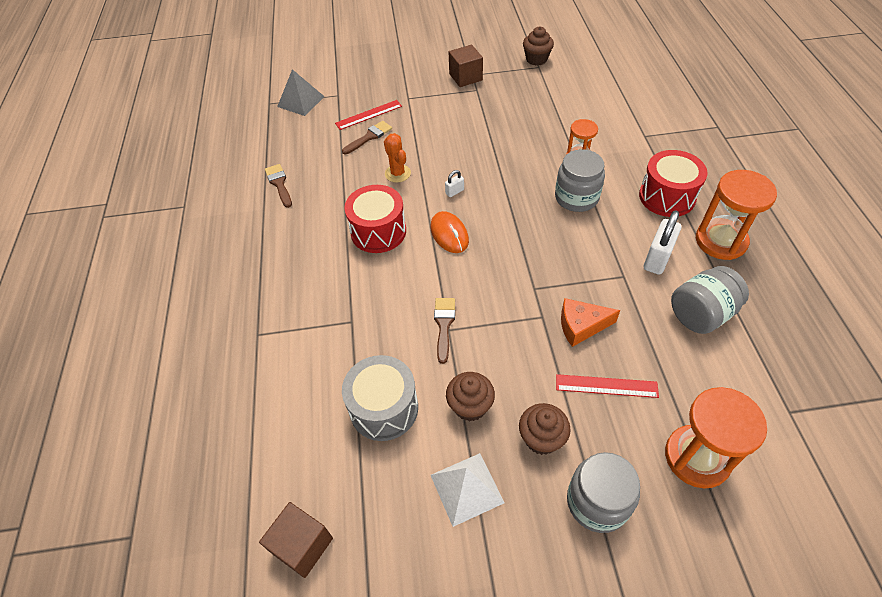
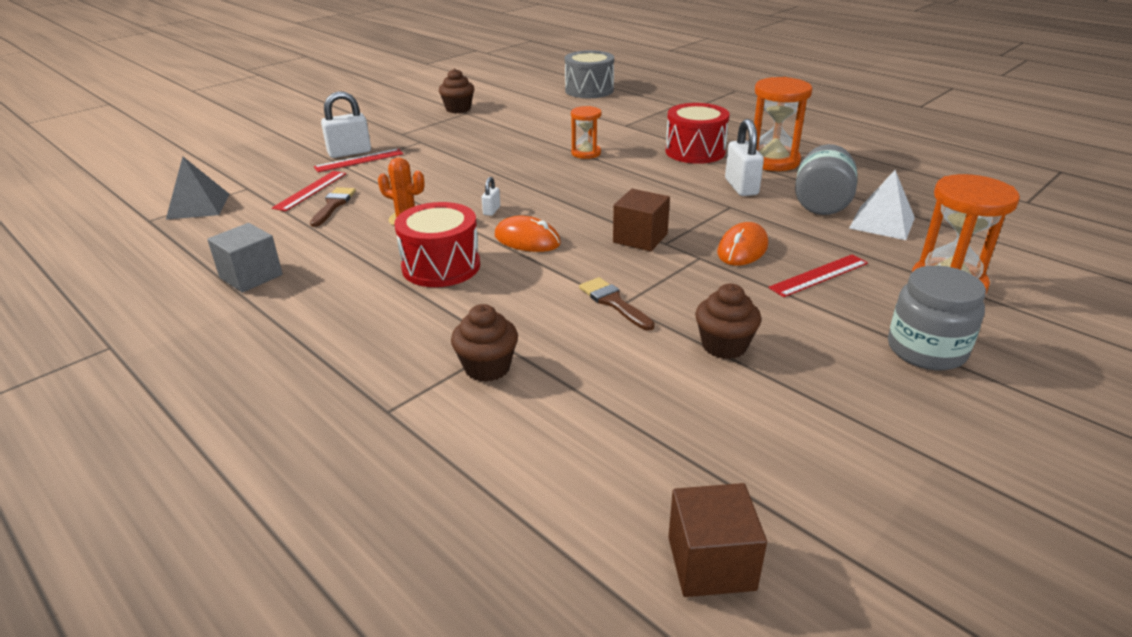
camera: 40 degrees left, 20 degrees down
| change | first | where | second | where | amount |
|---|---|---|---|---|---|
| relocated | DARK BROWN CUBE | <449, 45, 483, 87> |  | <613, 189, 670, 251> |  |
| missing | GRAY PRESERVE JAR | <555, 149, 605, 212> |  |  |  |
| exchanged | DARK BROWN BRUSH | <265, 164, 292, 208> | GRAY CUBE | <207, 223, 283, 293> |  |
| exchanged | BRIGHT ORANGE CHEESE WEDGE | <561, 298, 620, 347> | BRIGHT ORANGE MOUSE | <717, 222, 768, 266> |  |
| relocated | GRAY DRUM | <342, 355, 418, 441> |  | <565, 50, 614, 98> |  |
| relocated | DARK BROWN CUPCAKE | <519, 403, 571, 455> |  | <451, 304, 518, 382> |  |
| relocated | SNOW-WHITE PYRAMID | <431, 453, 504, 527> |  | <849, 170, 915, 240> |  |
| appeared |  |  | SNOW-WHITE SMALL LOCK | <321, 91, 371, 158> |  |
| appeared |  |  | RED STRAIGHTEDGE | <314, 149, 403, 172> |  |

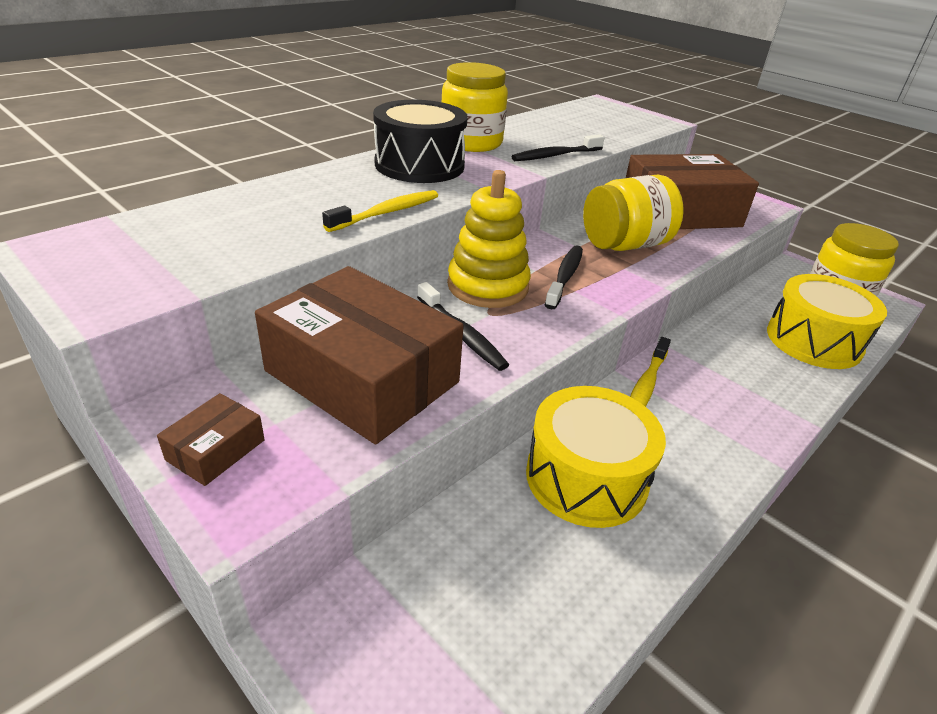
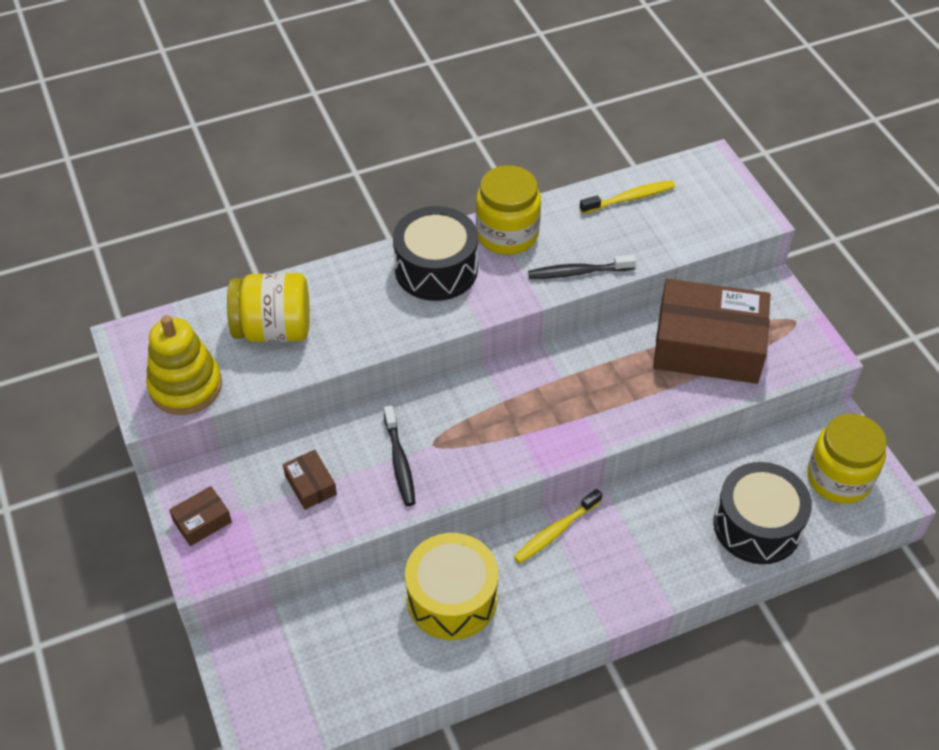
camera: 25 degrees right, 15 degrees up
| change | first | where | second | where | amount |
|---|---|---|---|---|---|
| relocated | BRIGHT YELLOW STACKING TOY | <447, 170, 531, 308> |  | <146, 315, 222, 415> |  |
| relocated | BRIGHT YELLOW PRESERVE JAR | <583, 174, 684, 251> |  | <227, 273, 310, 342> |  |
| relocated | BRIGHT YELLOW DENTAL BRUSH | <322, 190, 438, 232> |  | <580, 180, 675, 214> |  |
| missing | BLACK DENTAL BRUSH | <545, 245, 583, 309> |  |  |  |
| size | DARK BROWN PACKAGE | <255, 266, 464, 444> |  | <283, 450, 337, 510> | x0.42 |
| colour | BRIGHT YELLOW DRUM | <767, 274, 887, 369> | BLACK DRUM | <714, 462, 812, 564> |  |

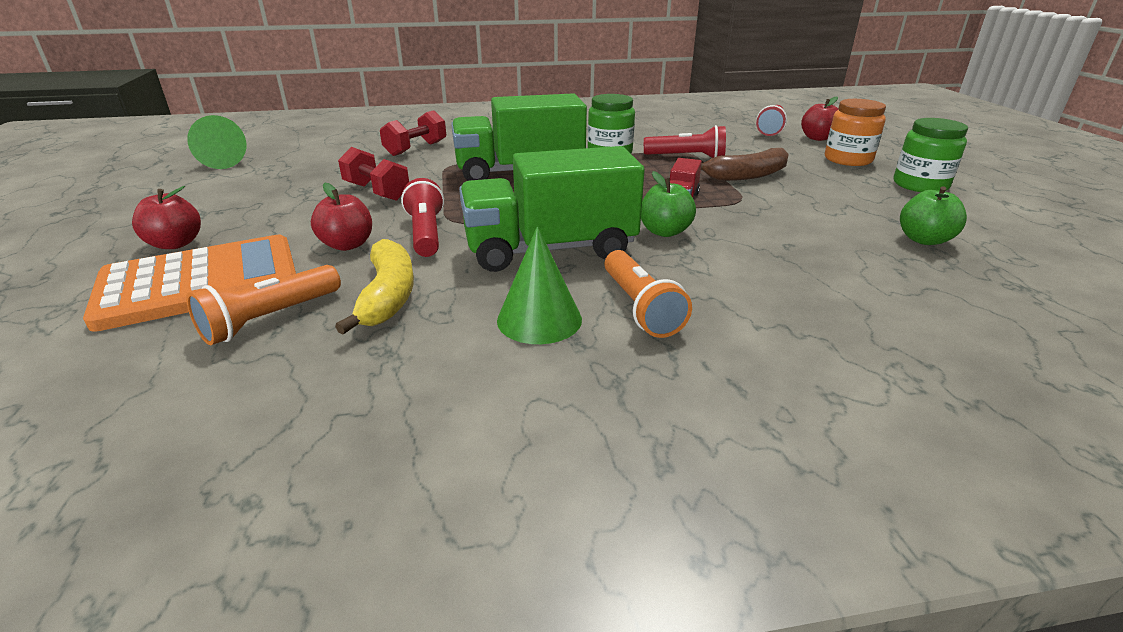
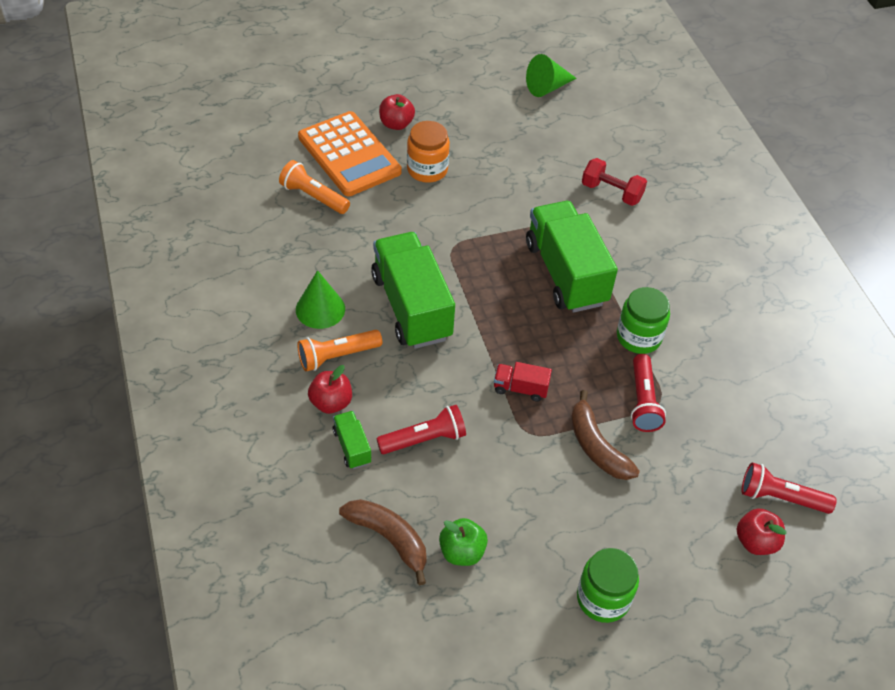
camera: 80 degrees right, 20 degrees up
| change | first | where | second | where | amount |
|---|---|---|---|---|---|
| relocated | BRIGHT ORANGE PRESERVE JAR | <825, 99, 886, 166> |  | <407, 121, 450, 183> |  |
| missing | RED HAND WEIGHT | <338, 147, 409, 201> |  |  |  |
| missing | GREEN APPLE | <641, 171, 696, 237> |  |  |  |
| relocated | RED POCKET TORCH | <401, 178, 444, 257> |  | <376, 405, 466, 454> |  |
| relocated | RED APPLE | <311, 183, 372, 251> |  | <308, 365, 352, 414> |  |
| missing | BRIGHT YELLOW BANANA | <335, 239, 414, 334> |  |  |  |
| appeared |  |  | GREEN LORRY | <333, 411, 371, 469> |  |
| appeared |  |  | DARK BROWN BANANA | <339, 499, 427, 585> |  |

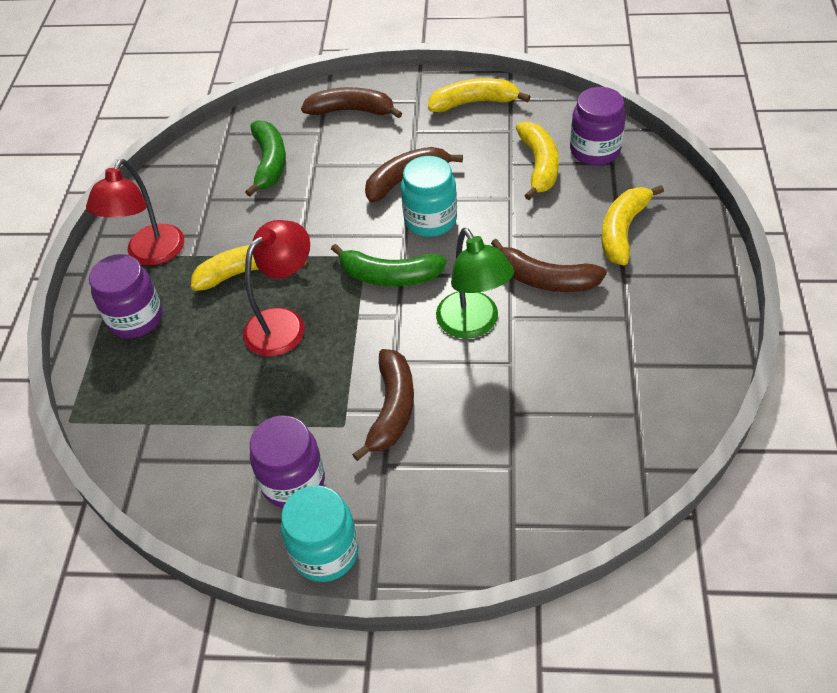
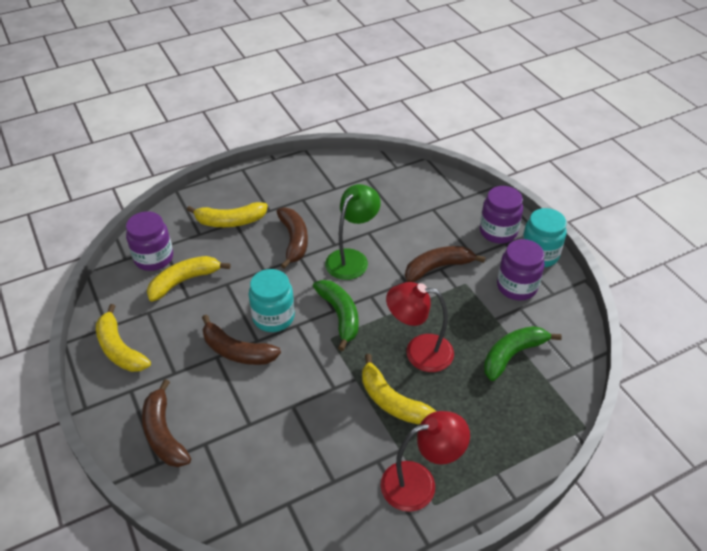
camera: 125 degrees left, 5 degrees down
| change | first | where | second | where | amount |
|---|---|---|---|---|---|
| relocated | GREEN BANANA | <245, 120, 286, 197> |  | <484, 326, 562, 381> |  |
| relocated | VIOLET PRESERVE JAR | <89, 254, 162, 338> |  | <480, 186, 523, 244> |  |

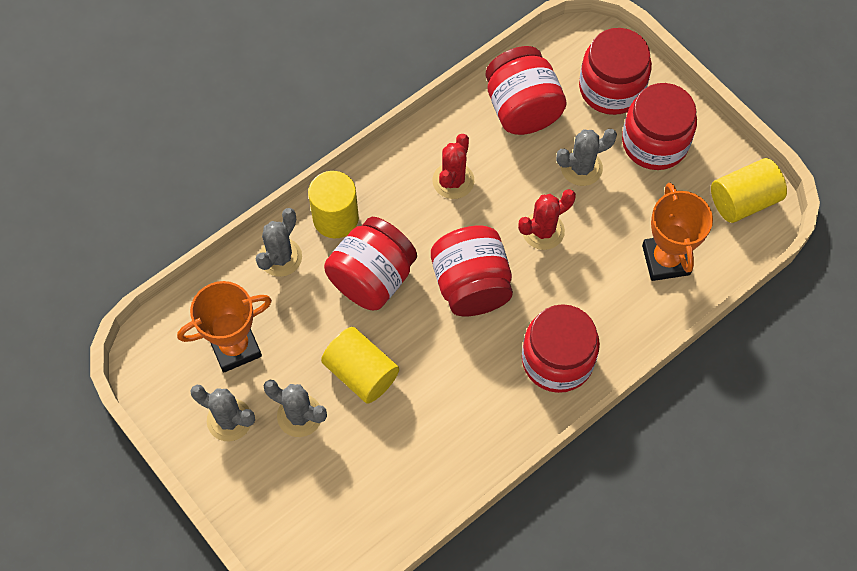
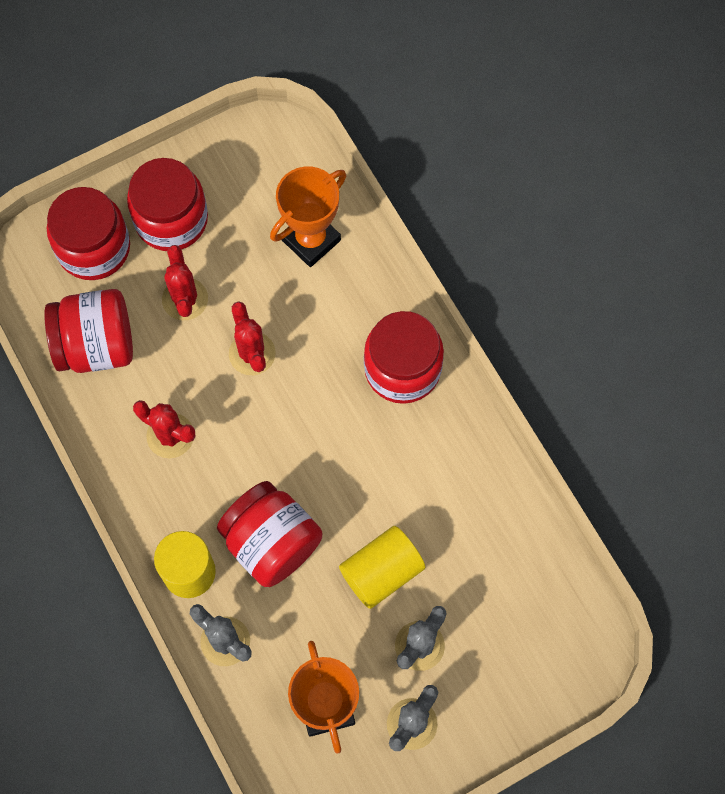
camera: 80 degrees left, 5 degrees up
| change | first | where | second | where | amount |
|---|---|---|---|---|---|
| colour | GRAY PRICKLY PLANT | <556, 129, 617, 186> | RED PRICKLY PLANT | <162, 245, 208, 320> |  |
| missing | BRIGHT YELLOW CYLINDER | <711, 158, 787, 223> |  |  |  |
| spun | BRIGHT ORANGE PRIZE CUP | <642, 183, 713, 281> |  | <270, 166, 346, 267> | 45 degrees counterclockwise |
| missing | RED PRESERVE JAR | <431, 226, 513, 316> |  |  |  |

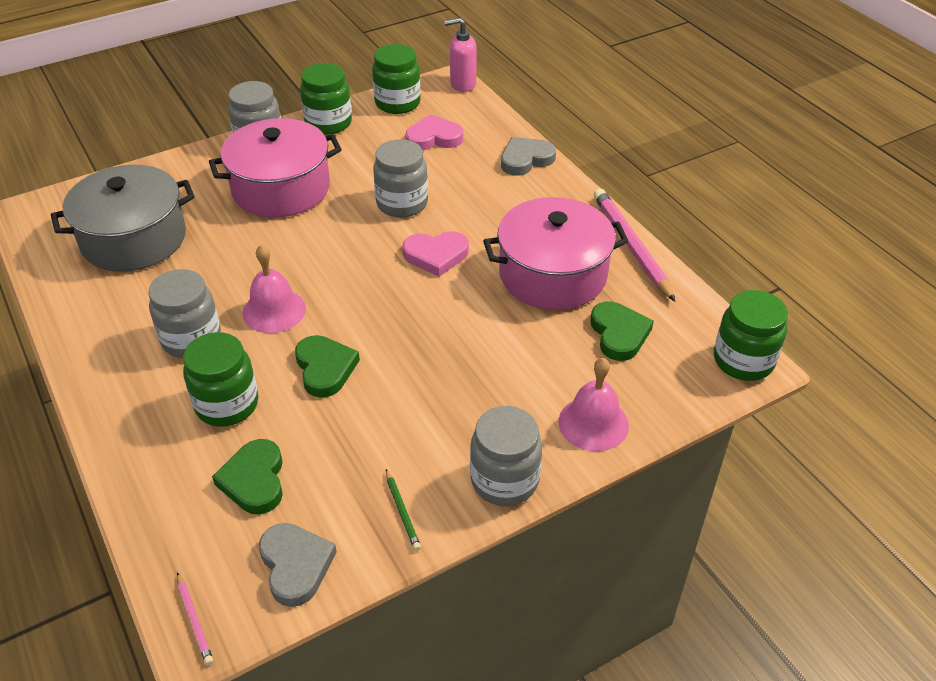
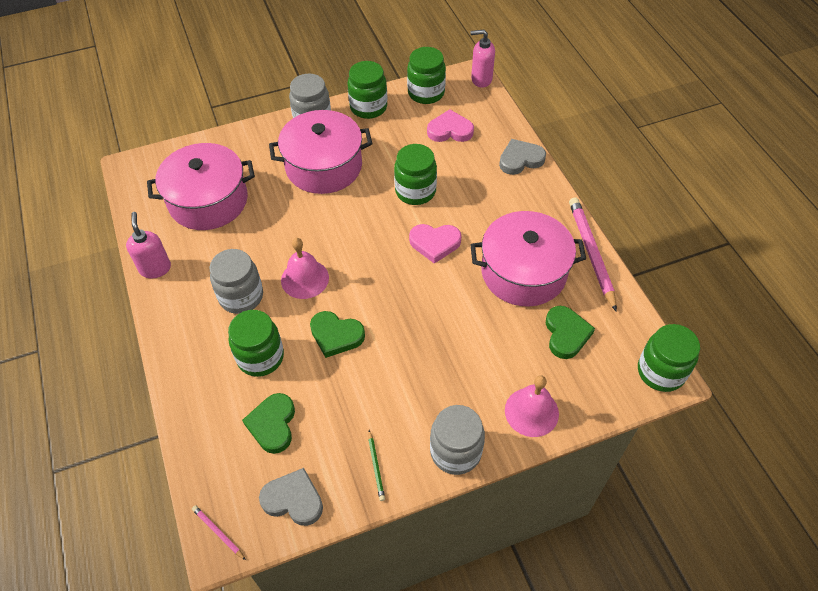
camera: 10 degrees right, 10 degrees up
| change | first | where | second | where | amount |
|---|---|---|---|---|---|
| colour | GRAY PRESERVE JAR | <373, 139, 428, 218> | GREEN PRESERVE JAR | <394, 144, 437, 205> |  |
| colour | GRAY COOKING POT | <51, 165, 195, 272> | ROSE-PINK COOKING POT | <147, 143, 255, 230> |  |
| spun | GREEN LOVE HEART | <295, 335, 360, 398> |  | <310, 311, 365, 358> | 120 degrees clockwise |
| spun | GRAY LOVE HEART | <259, 523, 337, 607> |  | <259, 468, 323, 526> | 60 degrees counterclockwise |
| spun | ROSE-PINK PENCIL | <177, 572, 213, 665> |  | <192, 505, 246, 560> | 150 degrees clockwise |
| appeared |  |  | ROSE-PINK SOAP PUMP | <126, 212, 171, 278> |  |

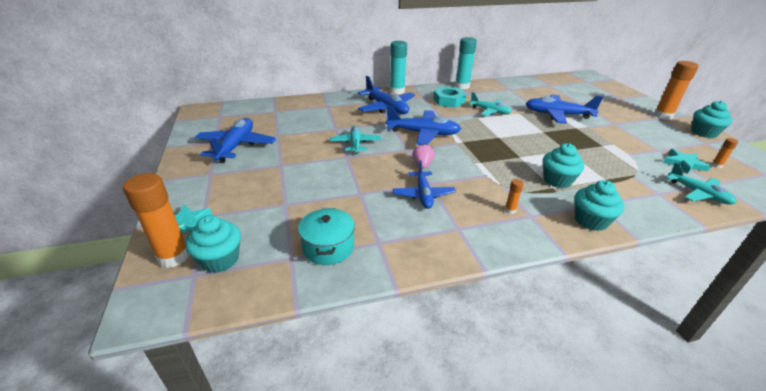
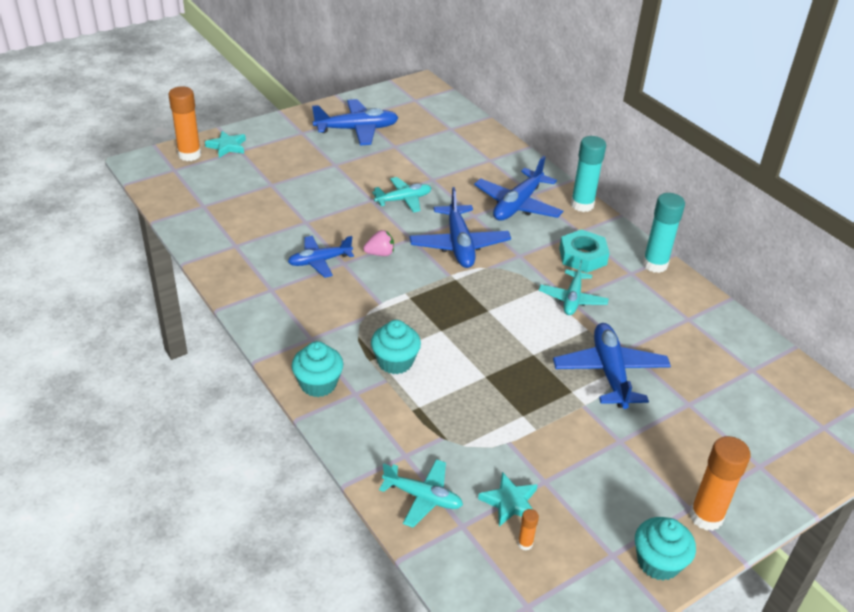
camera: 70 degrees right, 5 degrees up
| change | first | where | second | where | amount |
|---|---|---|---|---|---|
| spun | TURQUOISE PLANE | <666, 162, 737, 205> |  | <379, 459, 463, 528> | 105 degrees counterclockwise |
| missing | BRIGHT ORANGE GLUE STICK | <505, 179, 524, 214> |  |  |  |
| missing | TURQUOISE COOKING POT | <298, 208, 355, 265> |  |  |  |
| missing | TURQUOISE CUPCAKE | <185, 215, 241, 273> |  |  |  |

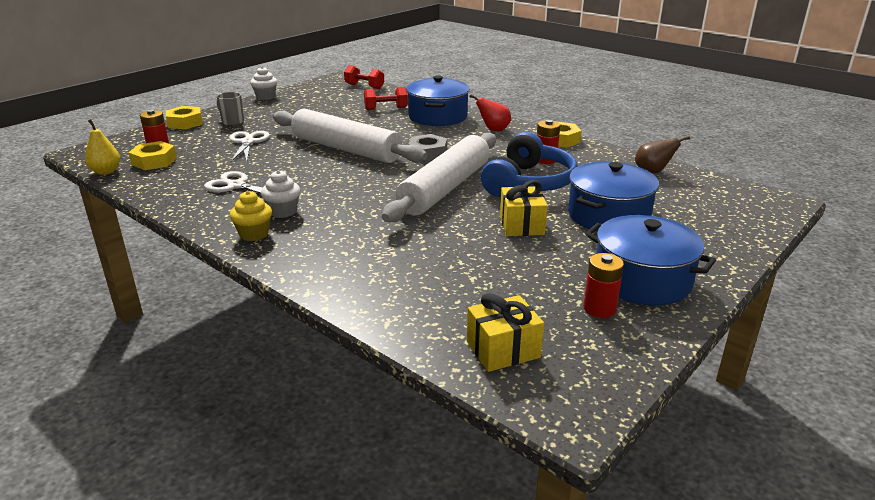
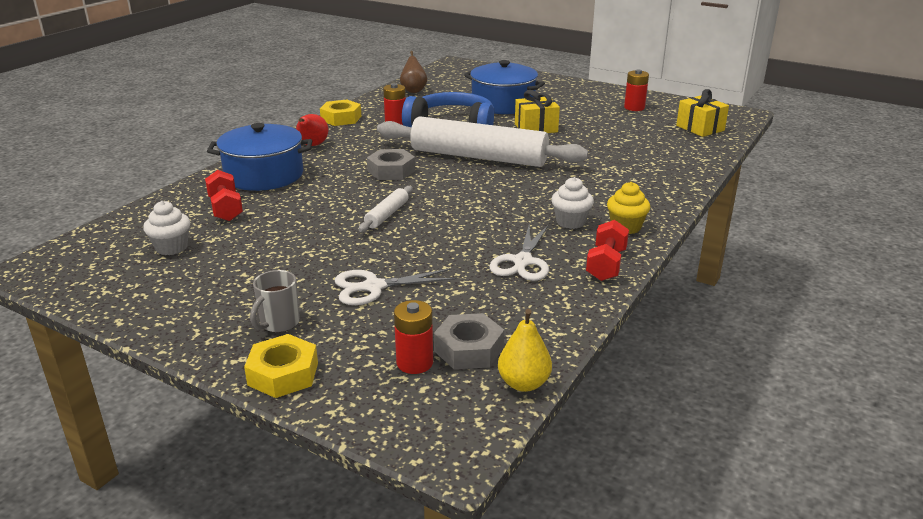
camera: 100 degrees left, 0 degrees up
| change | first | where | second | where | amount |
|---|---|---|---|---|---|
| relocated | RED HAND WEIGHT | <344, 65, 384, 89> |  | <586, 220, 629, 281> |  |
| relocated | SNOW-WHITE CUPCAKE | <250, 66, 277, 100> |  | <143, 201, 190, 255> |  |
| size | SNOW-WHITE PASTRY ROLLER | <273, 109, 427, 163> |  | <358, 186, 412, 232> | x0.41 |
| colour | BRIGHT YELLOW HEX NUT | <128, 141, 177, 170> | GRAY HEX NUT | <434, 313, 504, 369> |  |
| missing | ROYAL BLUE COOKING POT | <585, 215, 716, 306> |  |  |  |

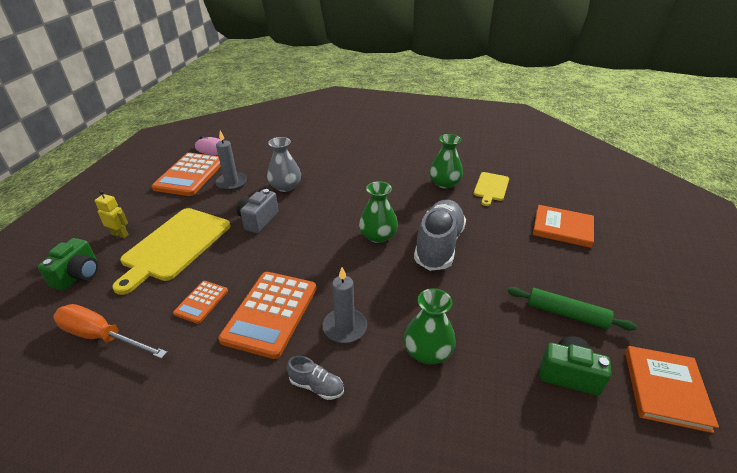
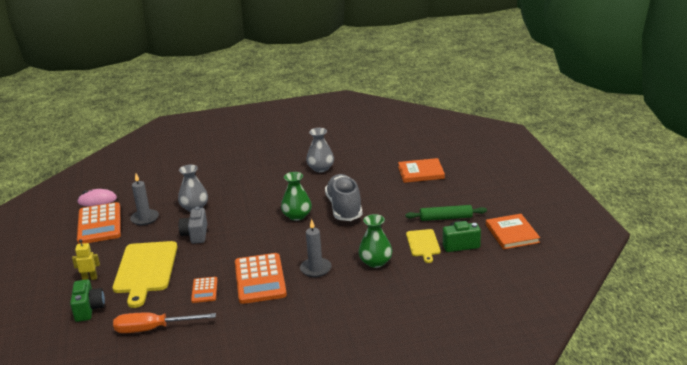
camera: 25 degrees left, 10 degrees down
| change | first | where | second | where | amount |
|---|---|---|---|---|---|
| colour | GREEN VASE | <429, 134, 463, 189> | GRAY VASE | <306, 128, 334, 172> |  |
| relocated | BRIGHT YELLOW CUTTING BOARD | <474, 172, 509, 206> |  | <406, 229, 441, 263> |  |
| missing | GRAY SNEAKER | <287, 356, 344, 400> |  |  |  |

